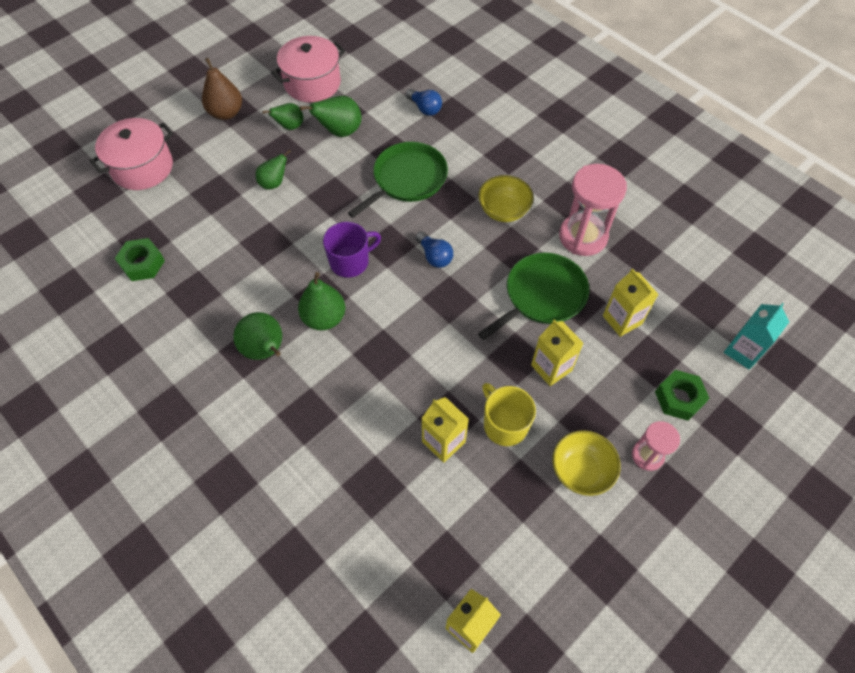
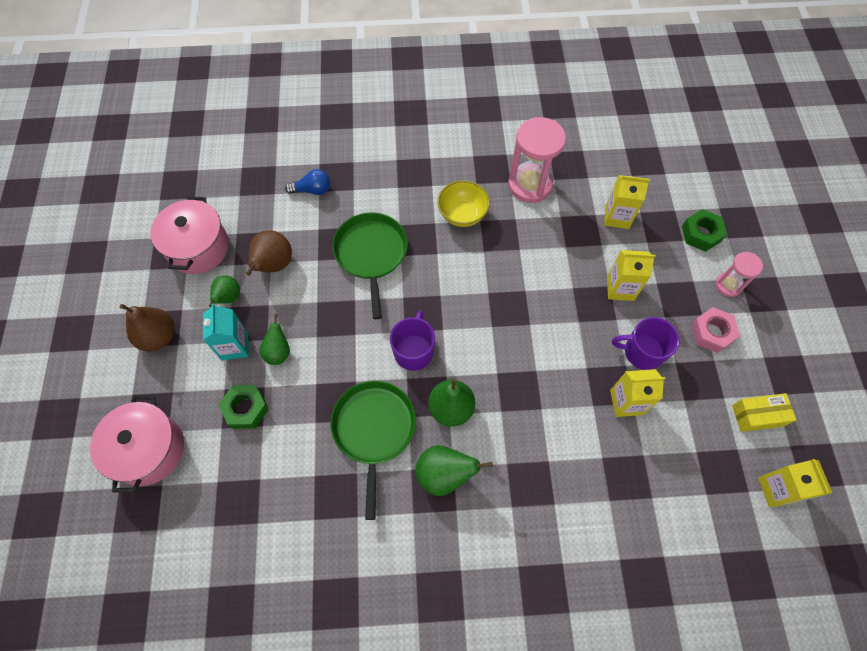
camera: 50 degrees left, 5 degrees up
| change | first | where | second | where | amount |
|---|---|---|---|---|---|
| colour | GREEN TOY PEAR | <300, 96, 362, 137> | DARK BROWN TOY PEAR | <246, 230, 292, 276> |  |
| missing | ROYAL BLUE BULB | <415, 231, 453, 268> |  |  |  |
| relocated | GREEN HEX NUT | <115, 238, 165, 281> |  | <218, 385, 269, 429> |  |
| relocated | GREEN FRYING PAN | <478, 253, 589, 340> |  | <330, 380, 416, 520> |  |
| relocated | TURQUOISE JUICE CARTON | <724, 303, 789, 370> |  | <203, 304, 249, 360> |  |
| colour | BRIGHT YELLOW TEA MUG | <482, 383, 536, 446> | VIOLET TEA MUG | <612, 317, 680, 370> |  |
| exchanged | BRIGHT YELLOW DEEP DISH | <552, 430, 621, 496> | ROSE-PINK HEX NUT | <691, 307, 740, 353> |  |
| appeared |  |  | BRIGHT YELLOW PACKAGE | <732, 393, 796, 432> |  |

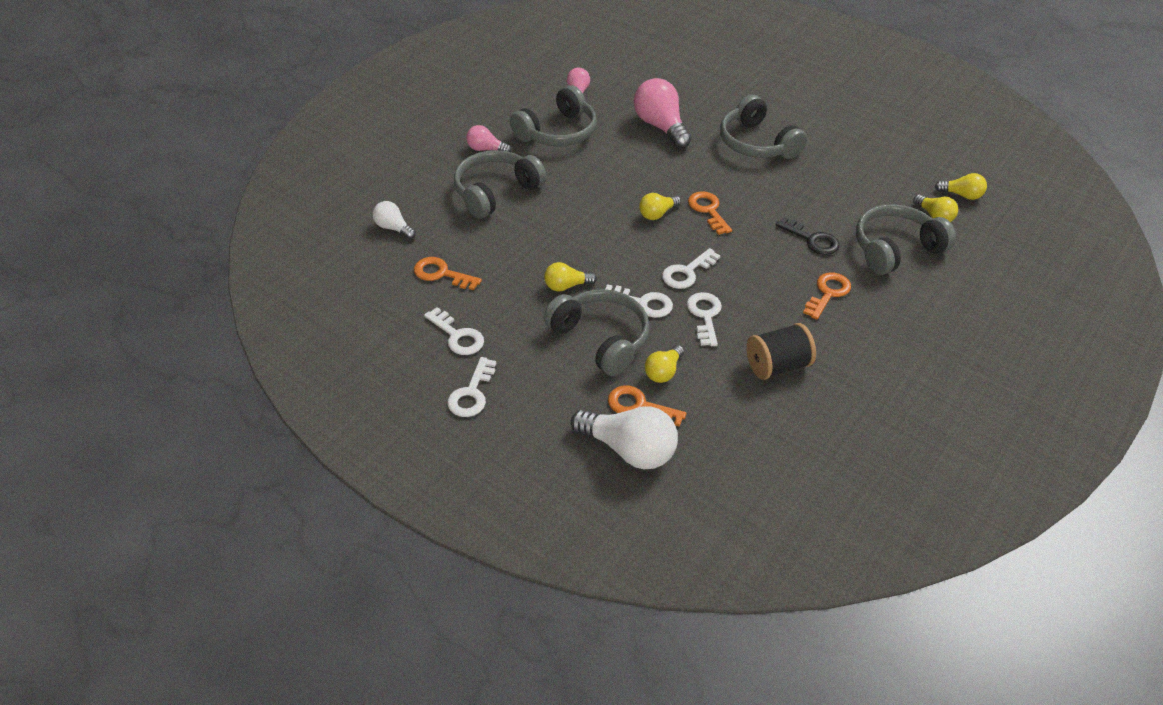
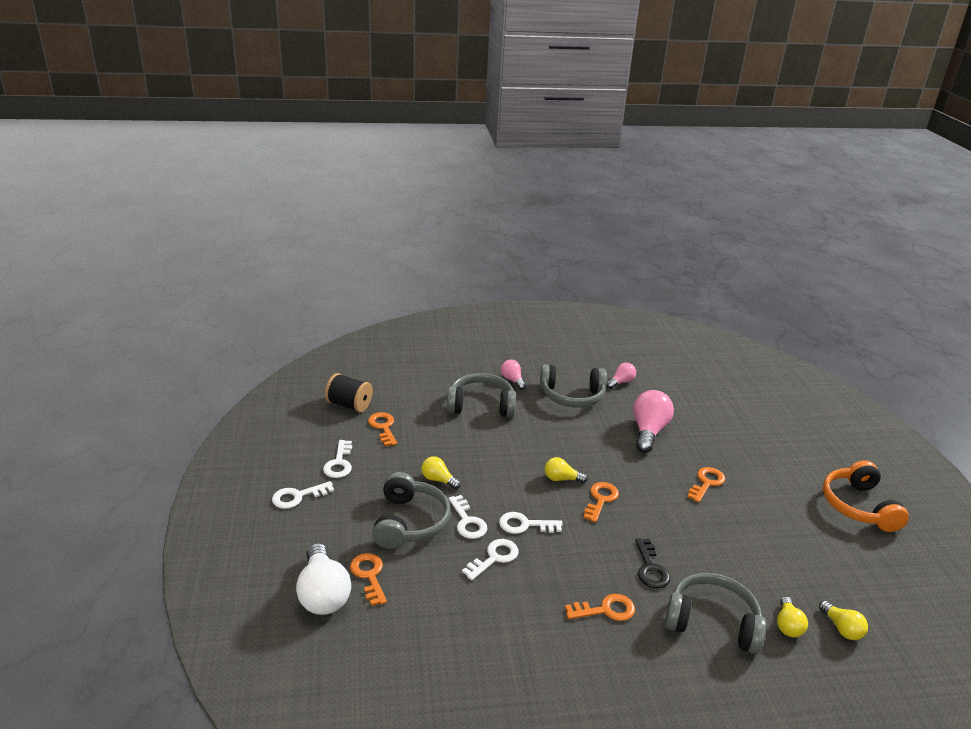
camera: 45 degrees right, 15 degrees down
| change | first | where | second | where | amount |
|---|---|---|---|---|---|
| exchanged | GRAY HEADPHONES | <720, 95, 807, 159> | BRIGHT ORANGE LATCHKEY | <687, 467, 725, 502> |  |
| missing | SNOW-WHITE BULB | <373, 201, 416, 239> |  |  |  |
| relocated | BLACK SPOOL | <746, 323, 816, 380> |  | <325, 373, 373, 412> |  |
| missing | BRIGHT YELLOW BULB | <645, 345, 684, 383> |  |  |  |
| appeared |  |  | BRIGHT ORANGE HEADPHONES | <823, 460, 909, 532> |  |

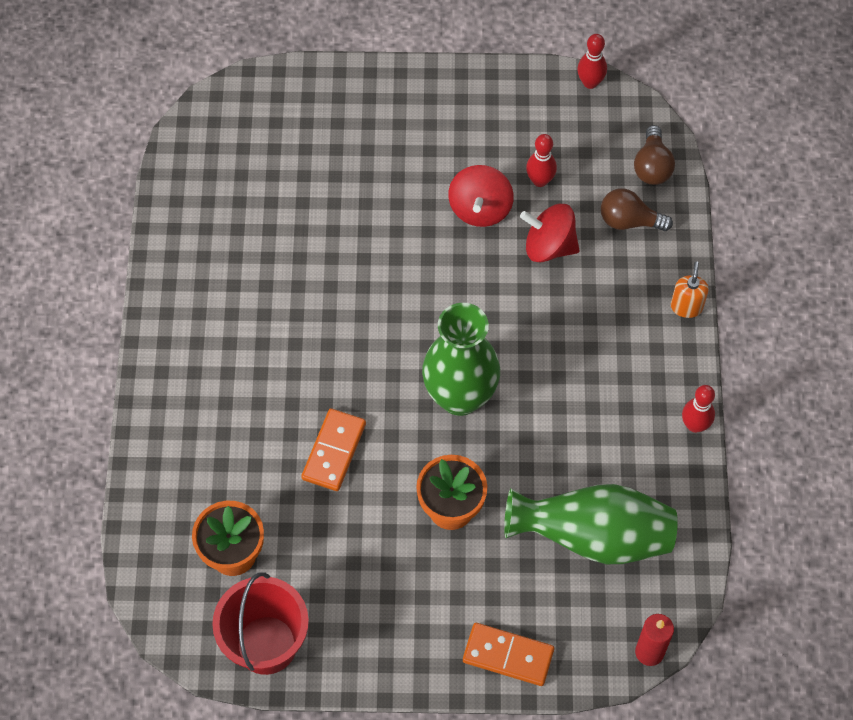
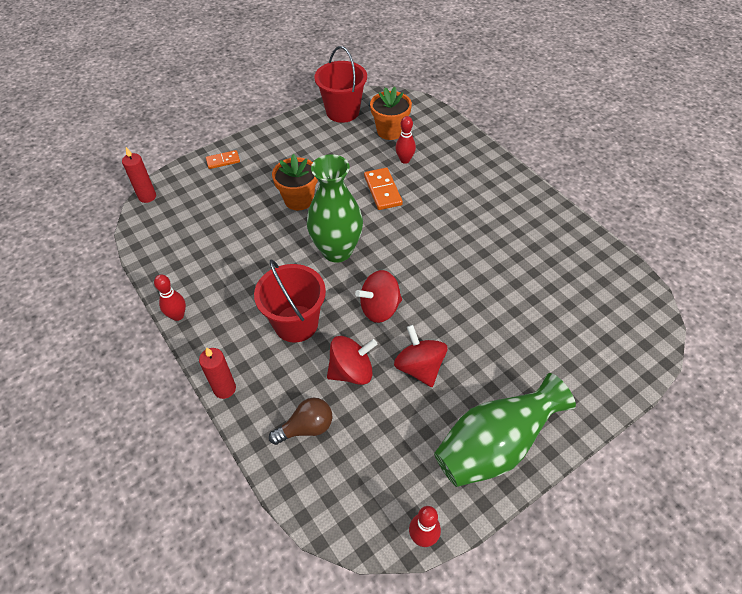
camera: 145 degrees right, 10 degrees down
| change | first | where | second | where | amount |
|---|---|---|---|---|---|
| missing | DARK BROWN BULB | <634, 125, 675, 185> |  |  |  |
| relocated | RED SKITTLE | <526, 134, 557, 187> |  | <395, 116, 416, 164> |  |
| exchanged | BRIGHT ORANGE SOAP PUMP | <671, 261, 709, 318> | RED WAX CANDLE | <199, 347, 236, 399> |  |
| relocated | GREEN VASE | <504, 484, 678, 564> |  | <434, 373, 576, 487> |  |
| size | BRIGHT ORANGE DOMINO PIECE | <463, 623, 554, 686> |  | <206, 150, 240, 169> | x0.65 |
| appeared |  |  | RED PAIL | <254, 260, 326, 343> |  |
| appeared |  |  | RED WHIRLIGIG | <355, 270, 402, 323> |  |

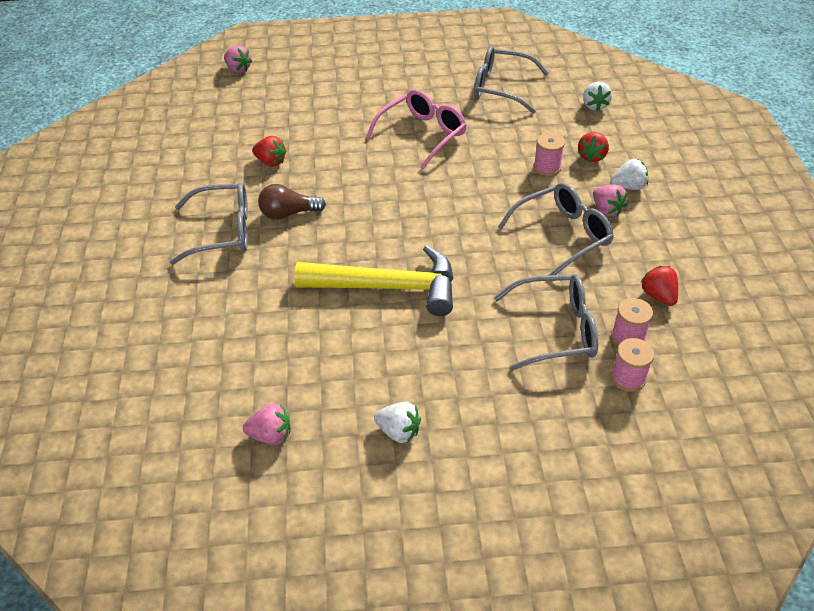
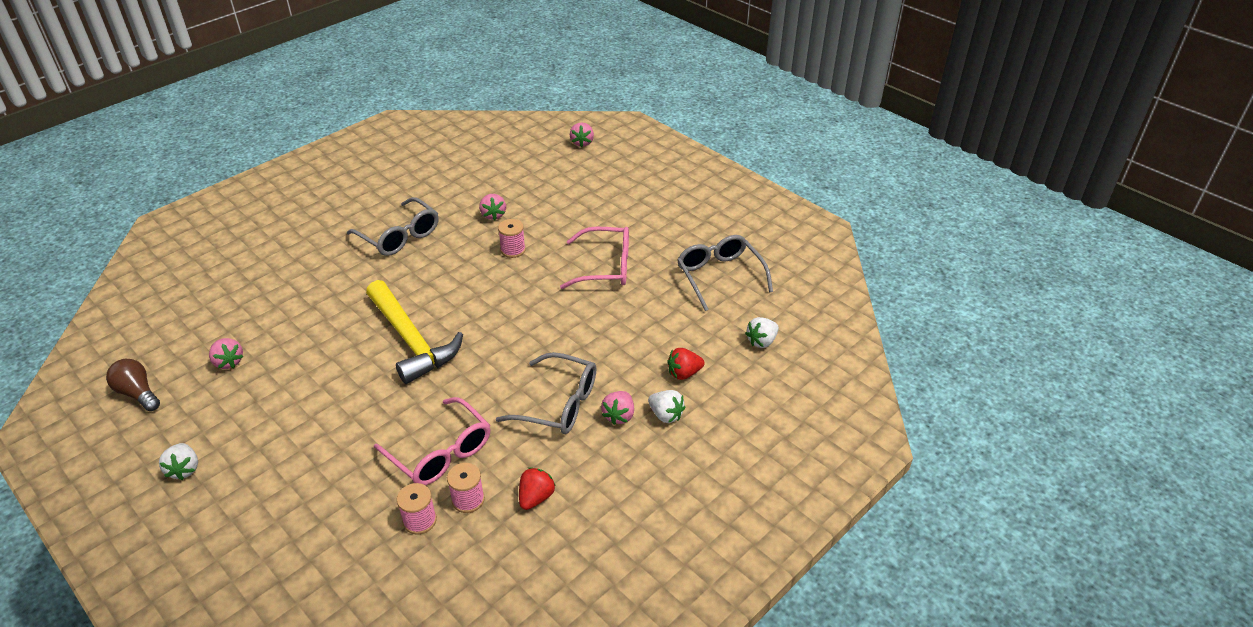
camera: 50 degrees right, 5 degrees down
| change | first | where | second | where | amount |
|---|---|---|---|---|---|
| relocated | ROSE-PINK SPOOL | <533, 132, 565, 176> |  | <498, 219, 526, 258> |  |
| colour | RED BERRY | <252, 136, 287, 167> | ROSE-PINK BERRY | <479, 194, 506, 220> |  |
| relocated | DARK BROWN BULB | <258, 184, 326, 220> |  | <106, 359, 160, 411> |  |
| colour | GRAY EYEGLASSES | <494, 274, 598, 371> | ROSE-PINK EYEGLASSES | <374, 397, 490, 485> |  |
| relocated | SNOW-WHITE BERRY | <374, 402, 421, 443> |  | <159, 443, 198, 480> |  |

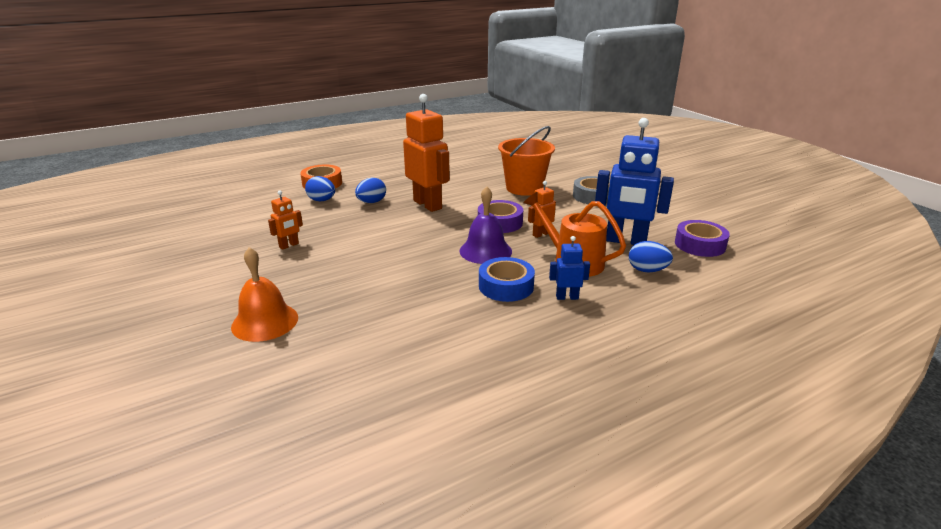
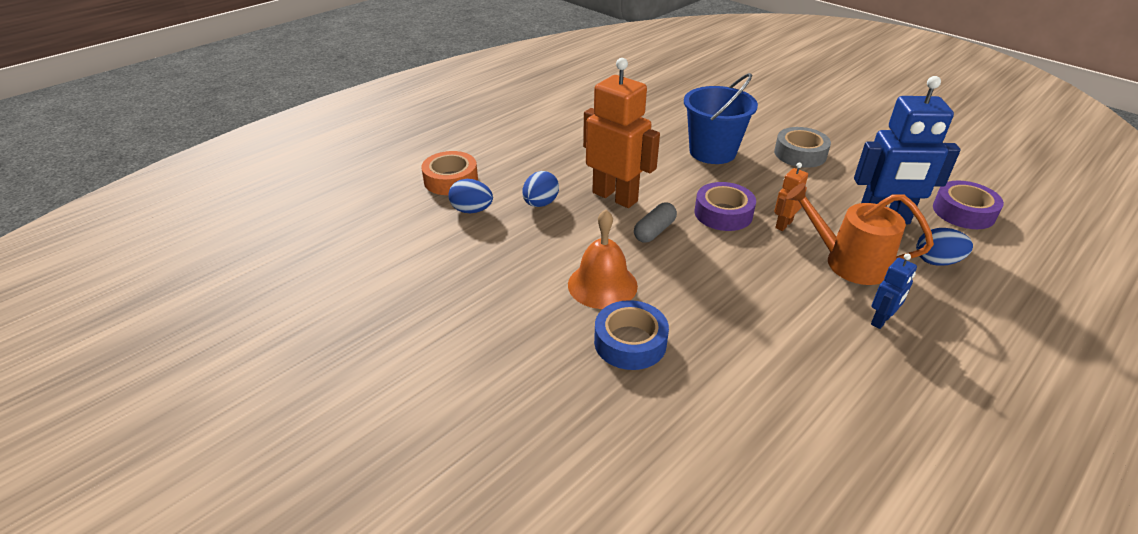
camera: 15 degrees left, 10 degrees up
| change | first | where | second | where | amount |
|---|---|---|---|---|---|
| colour | BRIGHT ORANGE PAIL | <498, 126, 555, 196> | ROYAL BLUE PAIL | <684, 73, 758, 164> |  |
| missing | VIOLET SCHOOL BELL | <459, 186, 512, 264> |  |  |  |
| missing | BRIGHT ORANGE TOY ROBOT | <268, 190, 303, 250> |  |  |  |
| spun | ROYAL BLUE TOY ROBOT | <549, 236, 590, 300> |  | <871, 253, 917, 329> | 150 degrees clockwise |
| relocated | BRIGHT ORANGE SCHOOL BELL | <231, 247, 298, 342> |  | <568, 209, 638, 309> |  |
| relocated | ROYAL BLUE TAPE | <479, 257, 535, 302> |  | <594, 300, 669, 370> |  |
| appeared |  |  | GRAY PILL SHAPE | <634, 203, 677, 243> |  |

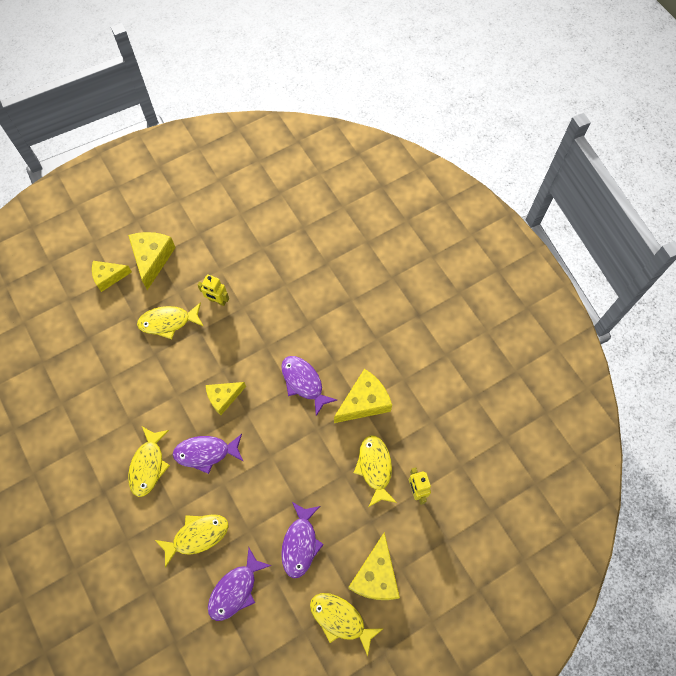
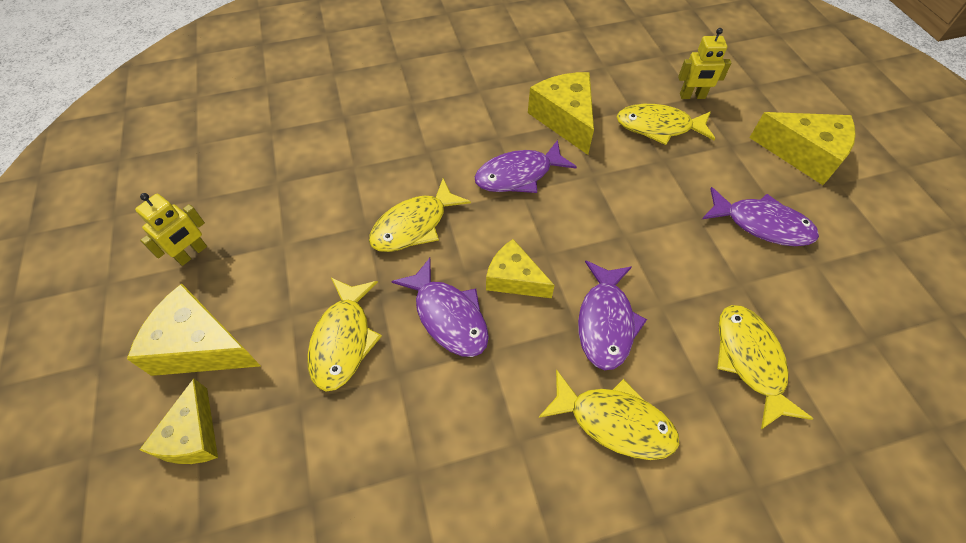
camera: 75 degrees left, 10 degrees down
| change | first | where | second | where | amount |
|---|---|---|---|---|---|
| relocated | BRIGHT YELLOW TOY ROBOT | <198, 274, 229, 306> |  | <135, 193, 207, 266> |  |
| spun | BRIGHT YELLOW CHEESE WEDGE | <206, 382, 246, 415> |  | <486, 239, 555, 298> | 135 degrees clockwise |
| relocated | VIOLET TOY FISH | <208, 548, 272, 621> |  | <391, 258, 489, 357> |  |
| relocated | BRIGHT YELLOW TOY FISH | <310, 593, 384, 656> |  | <369, 178, 471, 252> |  |

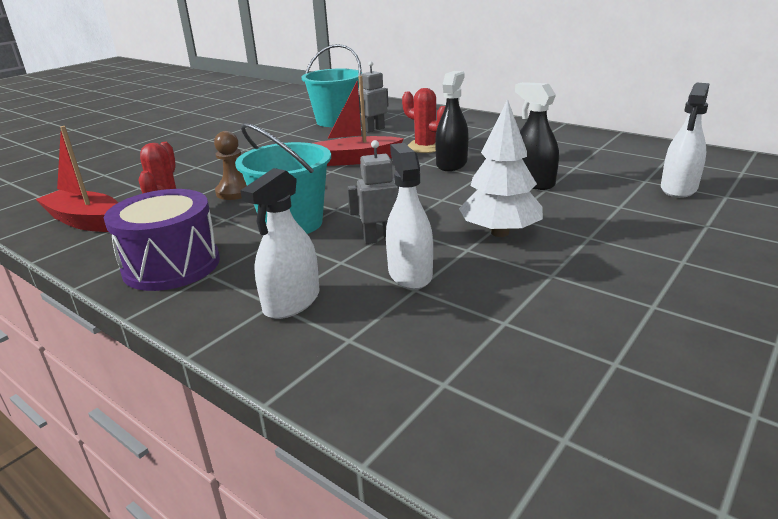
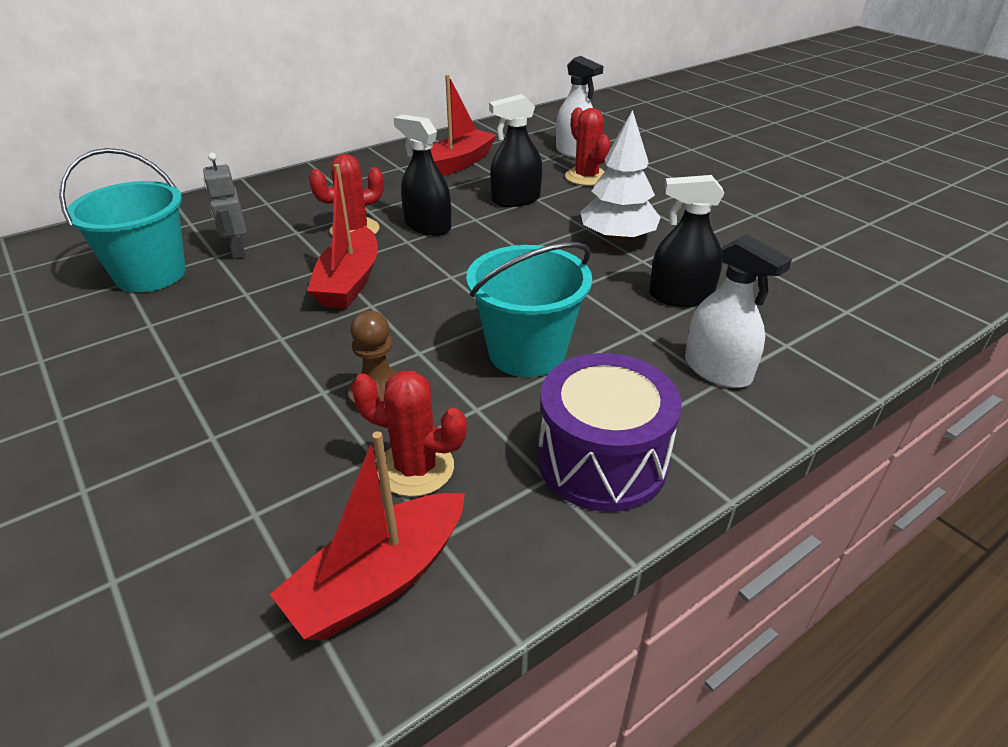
camera: 75 degrees left, 10 degrees up
| change | first | where | second | where | amount |
|---|---|---|---|---|---|
| missing | GRAY TOY ROBOT | <347, 140, 399, 244> |  |  |  |
| colour | SNOW-WHITE SPRAY CLEANER | <386, 143, 433, 290> | BLACK SPRAY CLEANER | <649, 175, 724, 307> |  |
| appeared |  |  | RED TOY BOAT | <431, 75, 497, 176> |  |
| appeared |  |  | RED PRICKLY PLANT | <565, 108, 610, 186> |  |

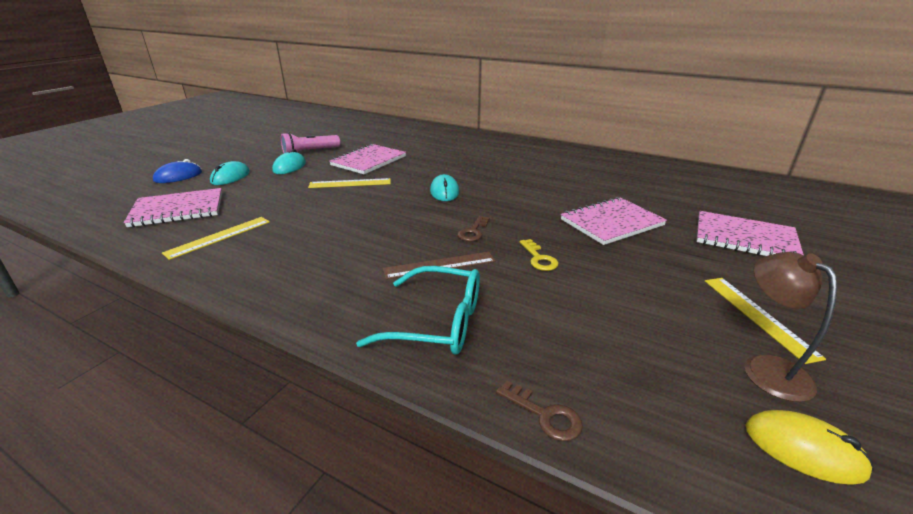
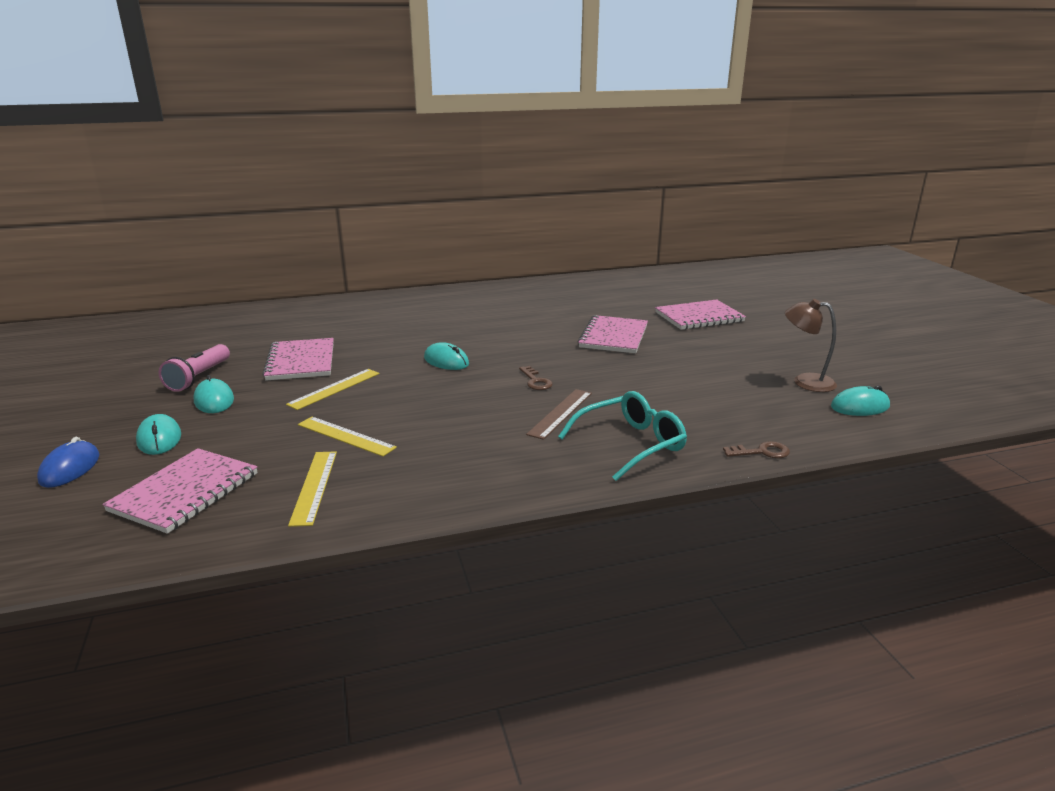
camera: 45 degrees left, 5 degrees down
| change | first | where | second | where | amount |
|---|---|---|---|---|---|
| missing | BRIGHT YELLOW LATCHKEY | <520, 239, 559, 271> |  |  |  |
| relocated | BRIGHT YELLOW STRAIGHTEDGE | <705, 278, 826, 364> |  | <298, 417, 397, 457> |  |
| colour | BRIGHT YELLOW MOUSE | <746, 410, 874, 485> | TURQUOISE MOUSE | <831, 385, 890, 416> |  |

